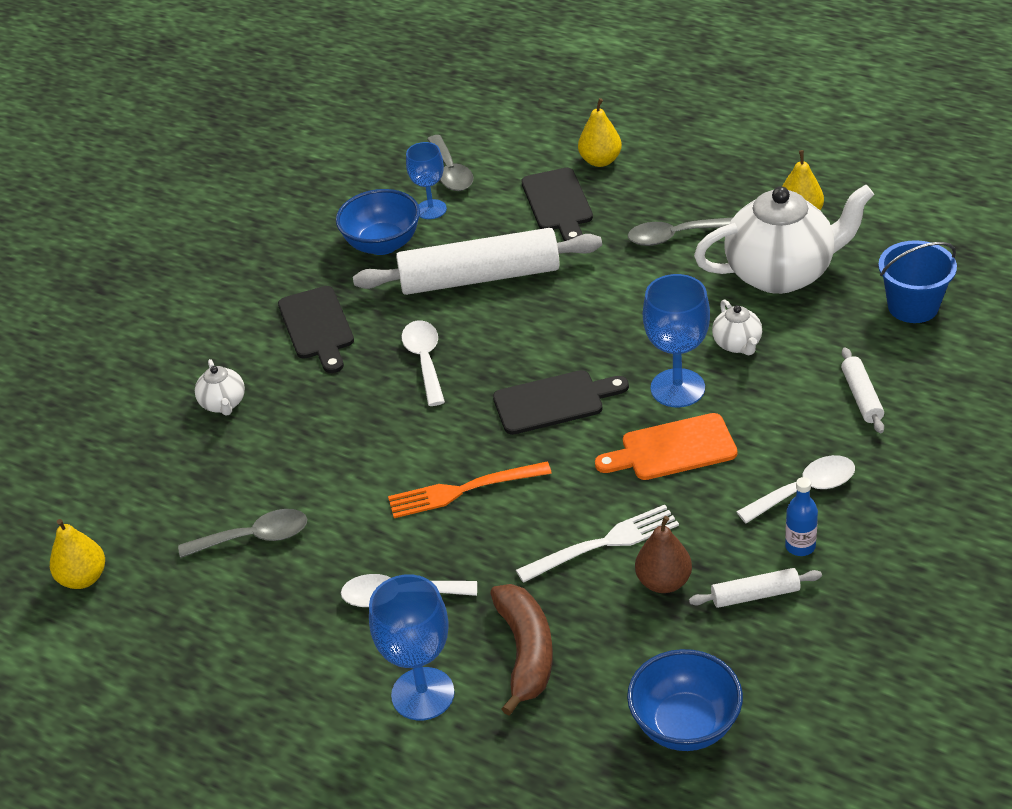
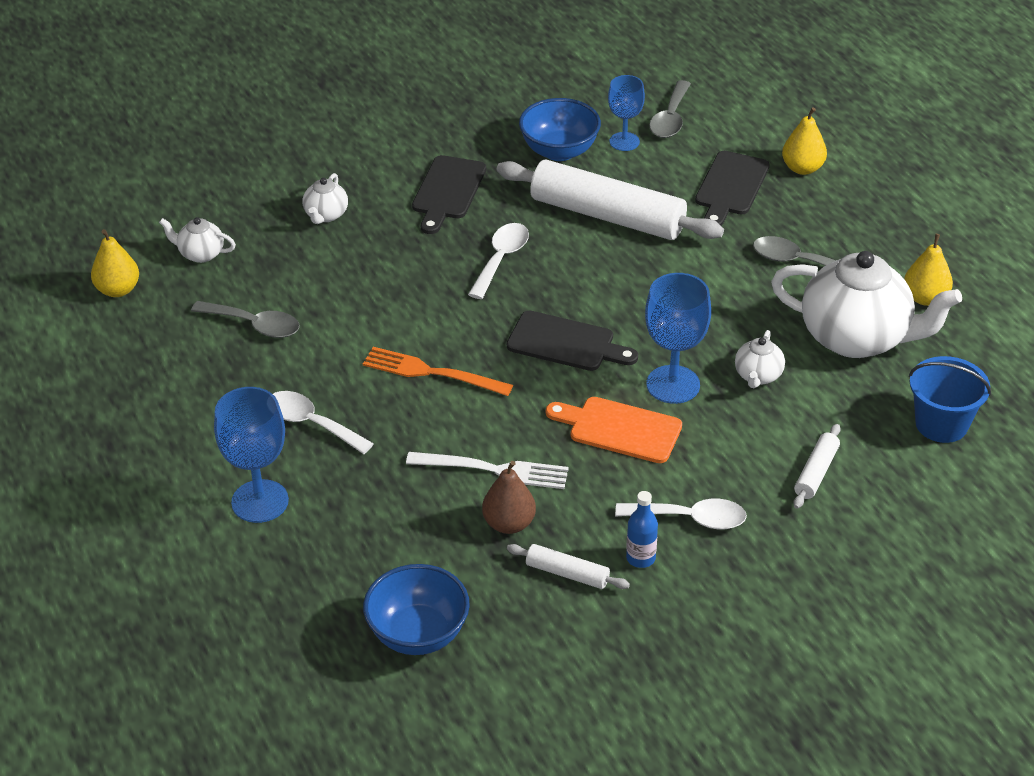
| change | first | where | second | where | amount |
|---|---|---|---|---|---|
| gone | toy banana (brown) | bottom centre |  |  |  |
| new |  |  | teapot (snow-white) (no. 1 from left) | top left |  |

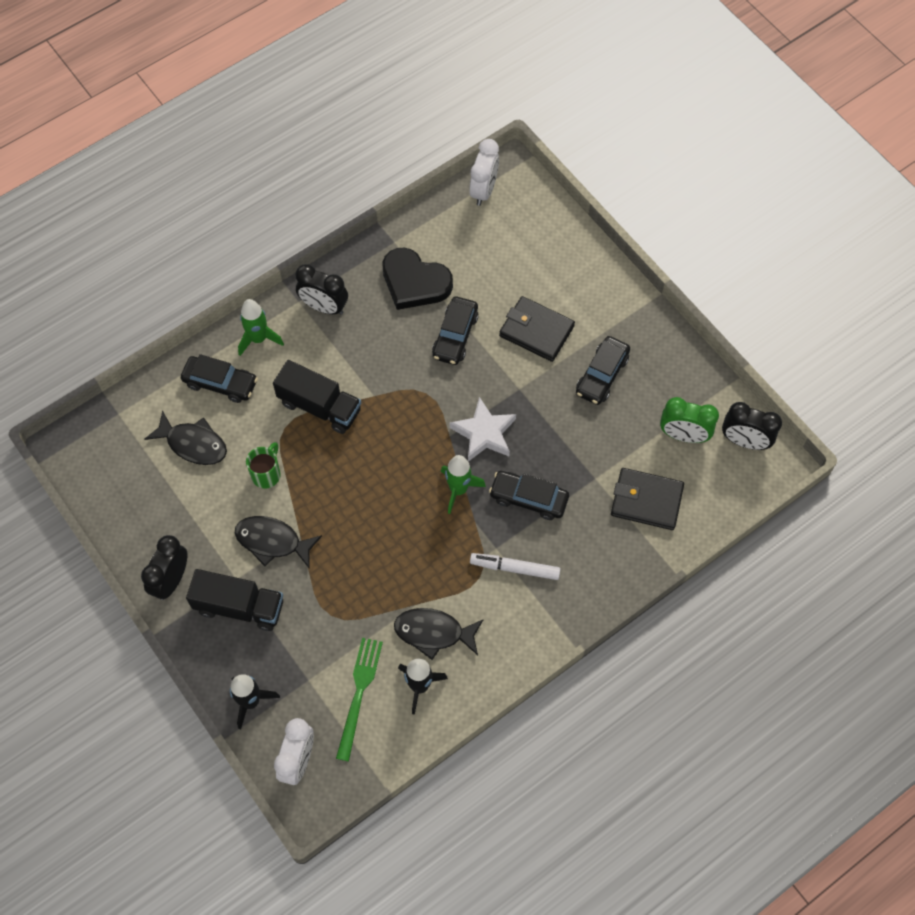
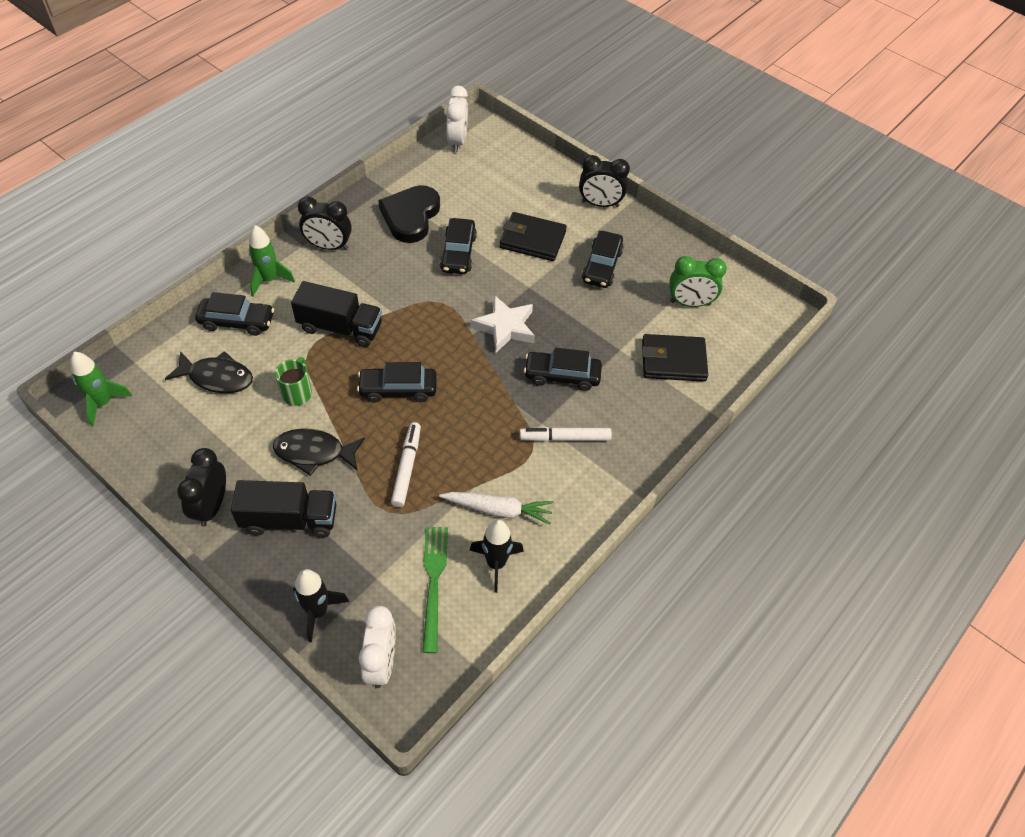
| change | first | where | second | where | amount |
|---|---|---|---|---|---|
| rotated | love heart (black) | top centre |  | top centre | 90 degrees clockwise |
| shifted | clock (black) (no. 3 from left) | middle right |  | top centre |  |
| shifted | spaceship (green) (no. 2 from left in the first image) | centre | spaceship (green) (no. 1 from left) | middle left |  |
| swapped | fish (black) (no. 3 from left) | bottom centre | toy carrot (snow-white) | centre |  |
| new |  |  | car (black) (no. 2 from left) | centre |  |
| new |  |  | marker (snow-white) (no. 1 from left) | centre |  |

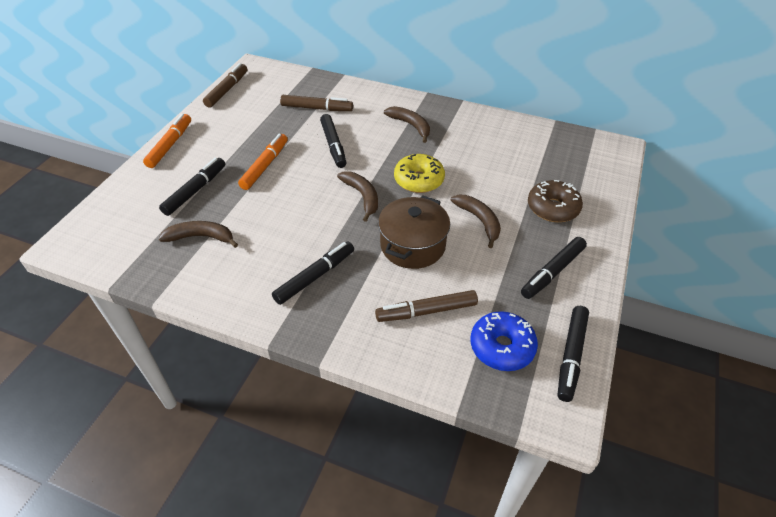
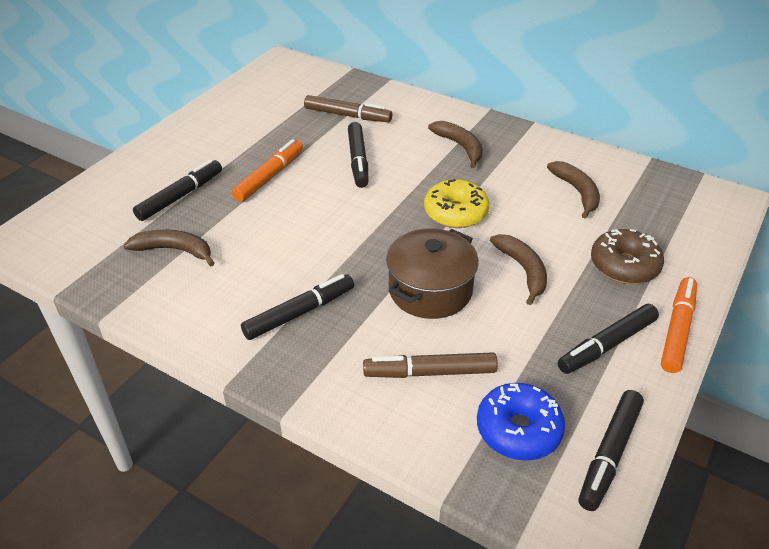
| change | first | where | second | where | amount |
|---|---|---|---|---|---|
| gone | marker (brown) (no. 1 from left) | top left |  |  |  |
| shifted | marker (orange-coloured) (no. 1 from left in the first image) | top left | marker (orange-coloured) (no. 2 from left) | middle right |  |
| shifted | toy banana (brown) (no. 2 from left in the first image) | centre | toy banana (brown) (no. 4 from left) | middle right |  |

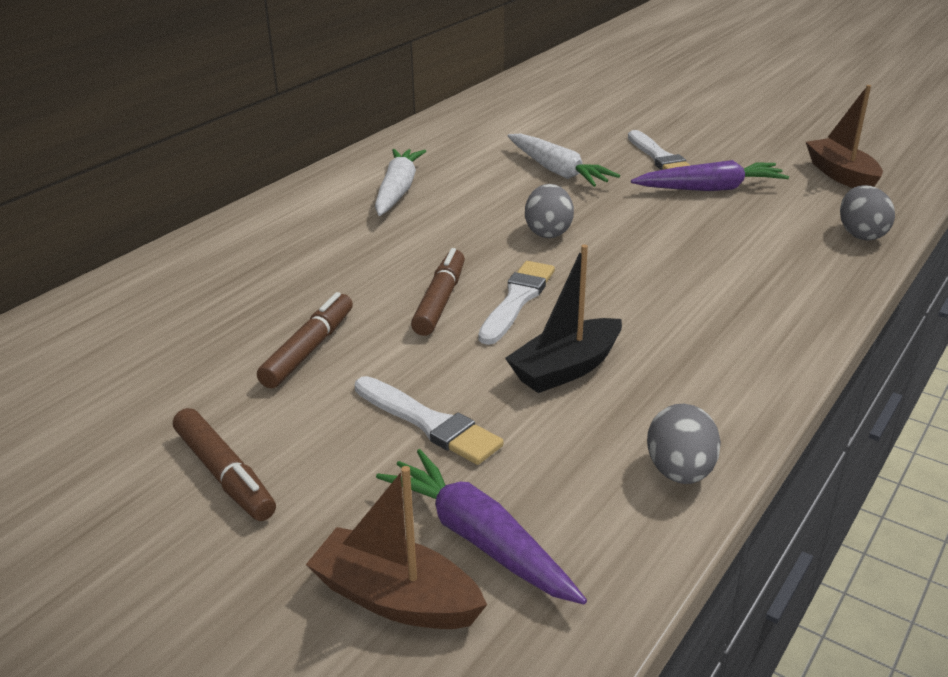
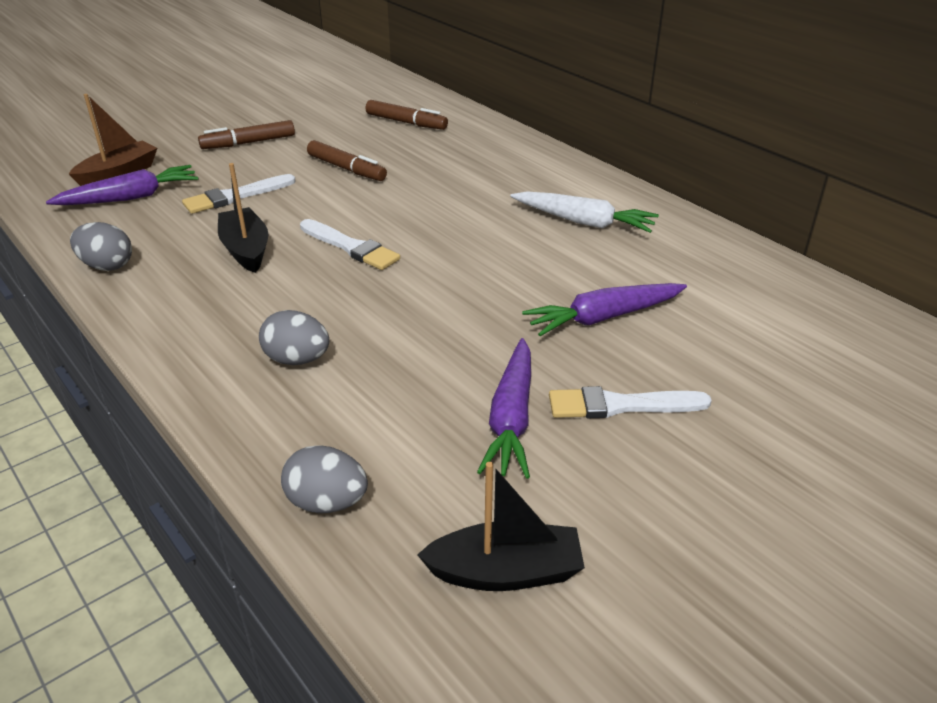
| change | first | where | second | where | amount |
|---|---|---|---|---|---|
| repainted | boat (brown) (no. 2 from left) | top right | boat (black) (no. 2 from left) | bottom centre |  |
| repainted | toy carrot (snow-white) (no. 2 from left) | top centre | toy carrot (purple) (no. 3 from left) | centre |  |
| shifted | toy egg (grey) (no. 1 from left in the first image) | top centre | toy egg (grey) (no. 2 from left) | middle left |  |
| shifted | marker (brown) (no. 3 from left) | centre |  | top centre |  |

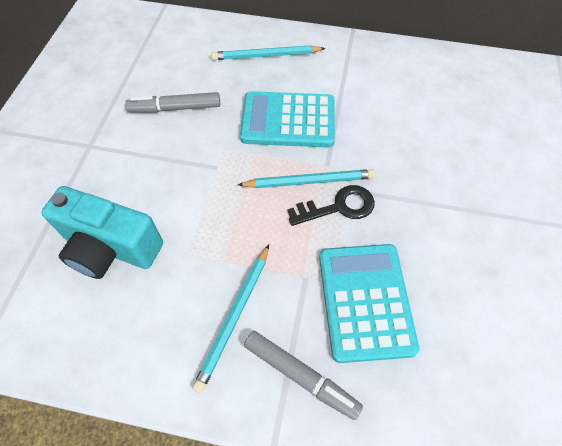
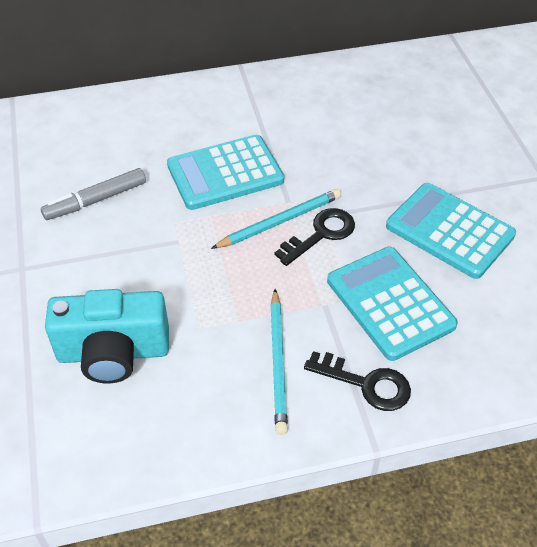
| change | first | where | second | where | amount |
|---|---|---|---|---|---|
| gone | wooden pencil (turquoise) (no. 2 from left) | top centre |  |  |  |
| swapped | marker (grey) (no. 2 from left) | bottom centre | latchkey (black) (no. 2 from left) | bottom centre |  |
| new |  |  | adding machine (turquoise) (no. 3 from left) | middle right |  |

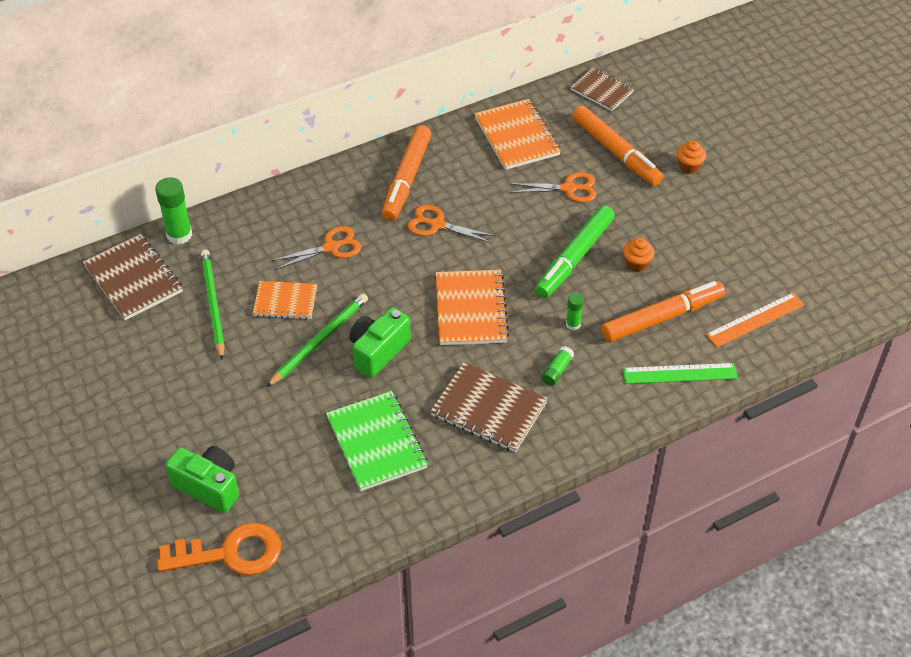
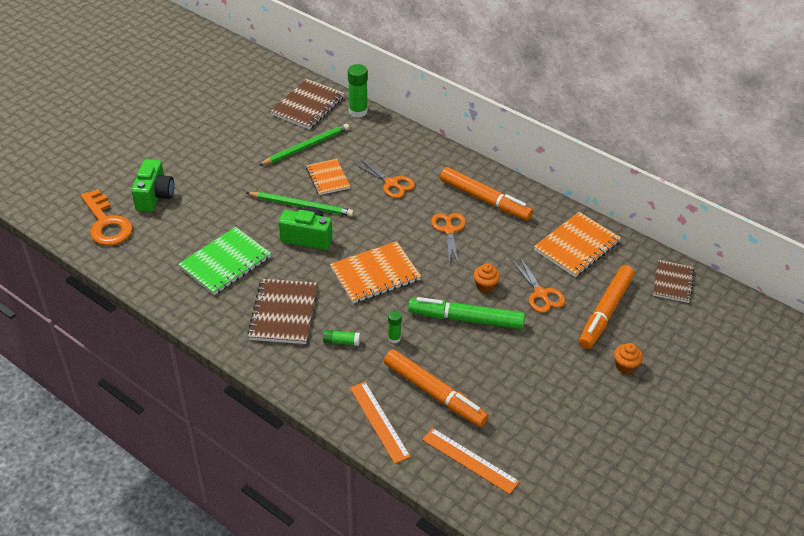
| change | first | where | second | where | amount |
|---|---|---|---|---|---|
| rotated | marker (orange-coloured) (no. 1 from left in the first image) | top centre | marker (orange-coloured) (no. 2 from left) | centre | 135 degrees counterclockwise |
| shifted | fairy cake (orange-coloured) (no. 1 from left) | middle right |  | centre |  |
| repainted | measuring stick (green) | middle right | measuring stick (orange-coloured) (no. 1 from left) | bottom centre |  |

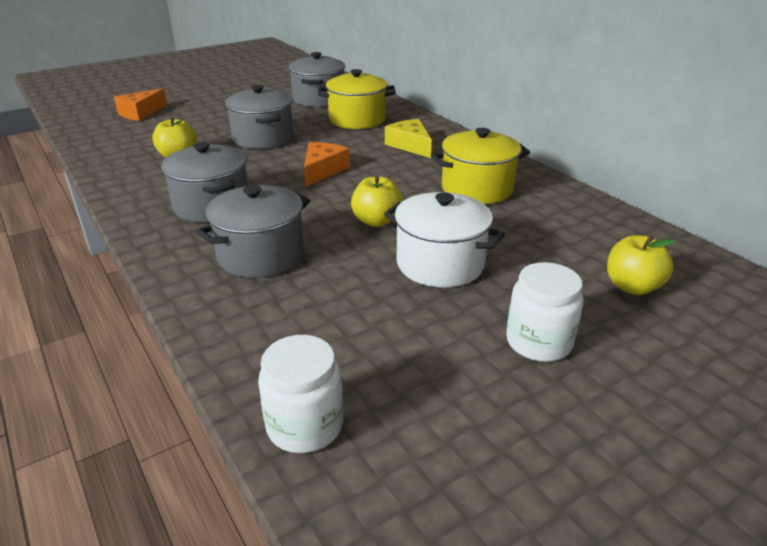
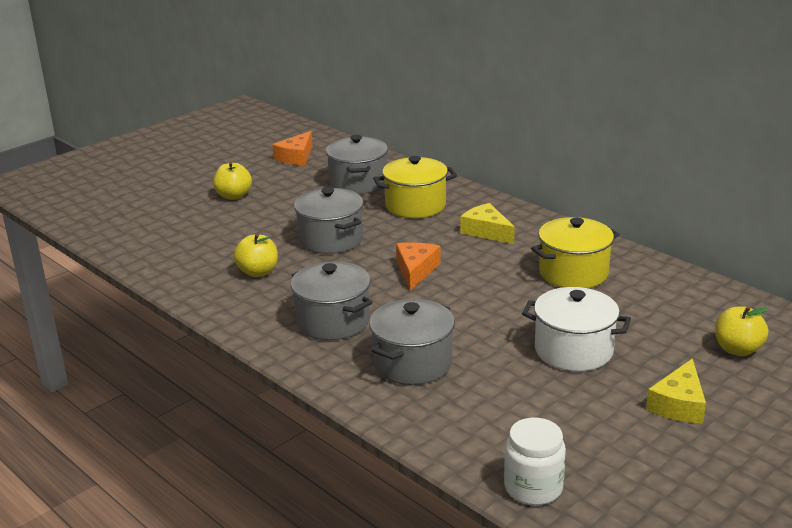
| change | first | where | second | where | amount |
|---|---|---|---|---|---|
| shifted | cheese (orange-coloured) (no. 1 from left) | top left |  | top centre |  |
| shifted | apple fruit (yellow) (no. 2 from left in the first image) | centre | apple fruit (yellow) (no. 1 from left) | middle left |  |
| swapped | preserve jar (snow-white) (no. 2 from left) | middle right | cheese (yellow) (no. 2 from left) | bottom right |  |

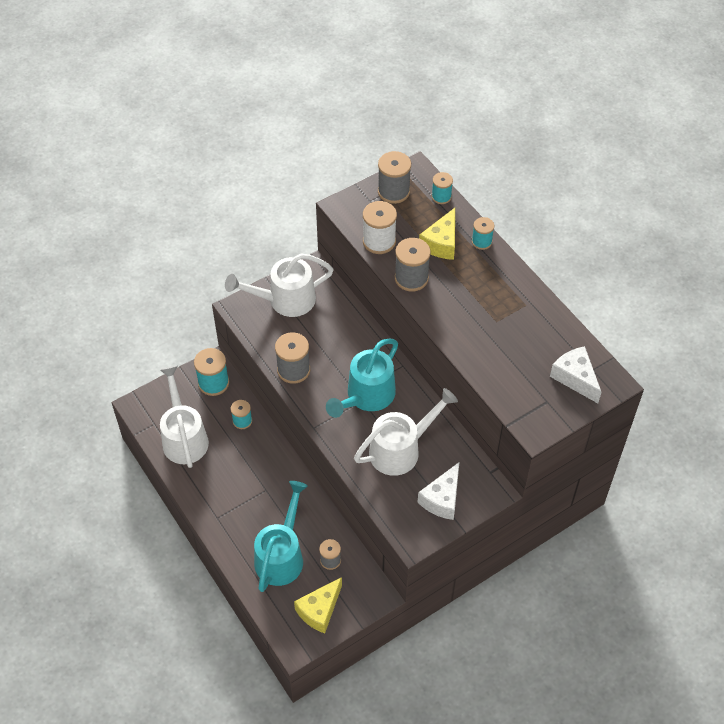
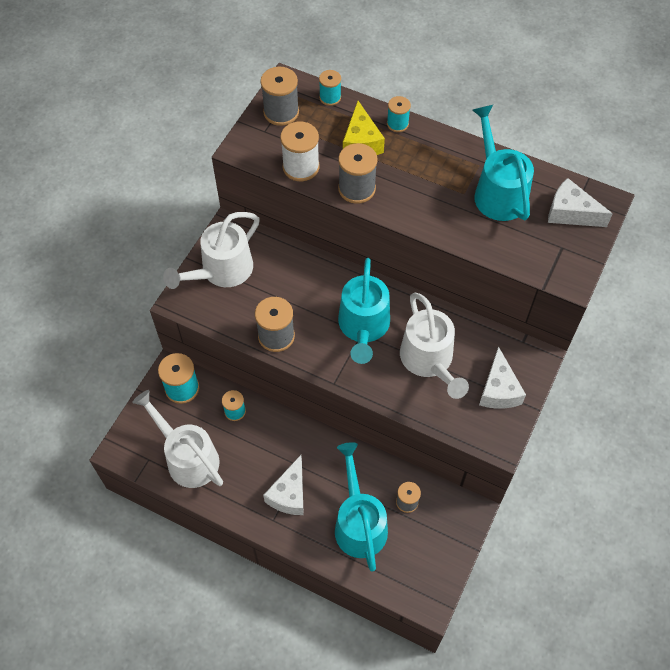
| change | first | where | second | where | amount |
|---|---|---|---|---|---|
| rotated | watering pot (snow-white) (no. 3 from left) | centre |  | centre | 135 degrees clockwise |
| gone | cheese (yellow) (no. 1 from left) | bottom centre |  |  |  |
| new |  |  | watering pot (turquoise) (no. 3 from left) | top right |  |
| new |  |  | cheese (snow-white) (no. 1 from left) | bottom centre |  |

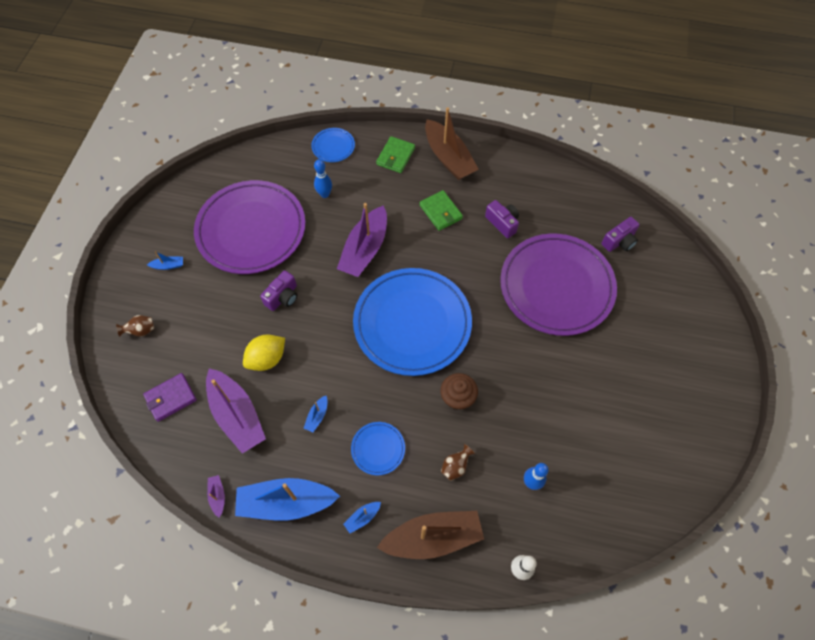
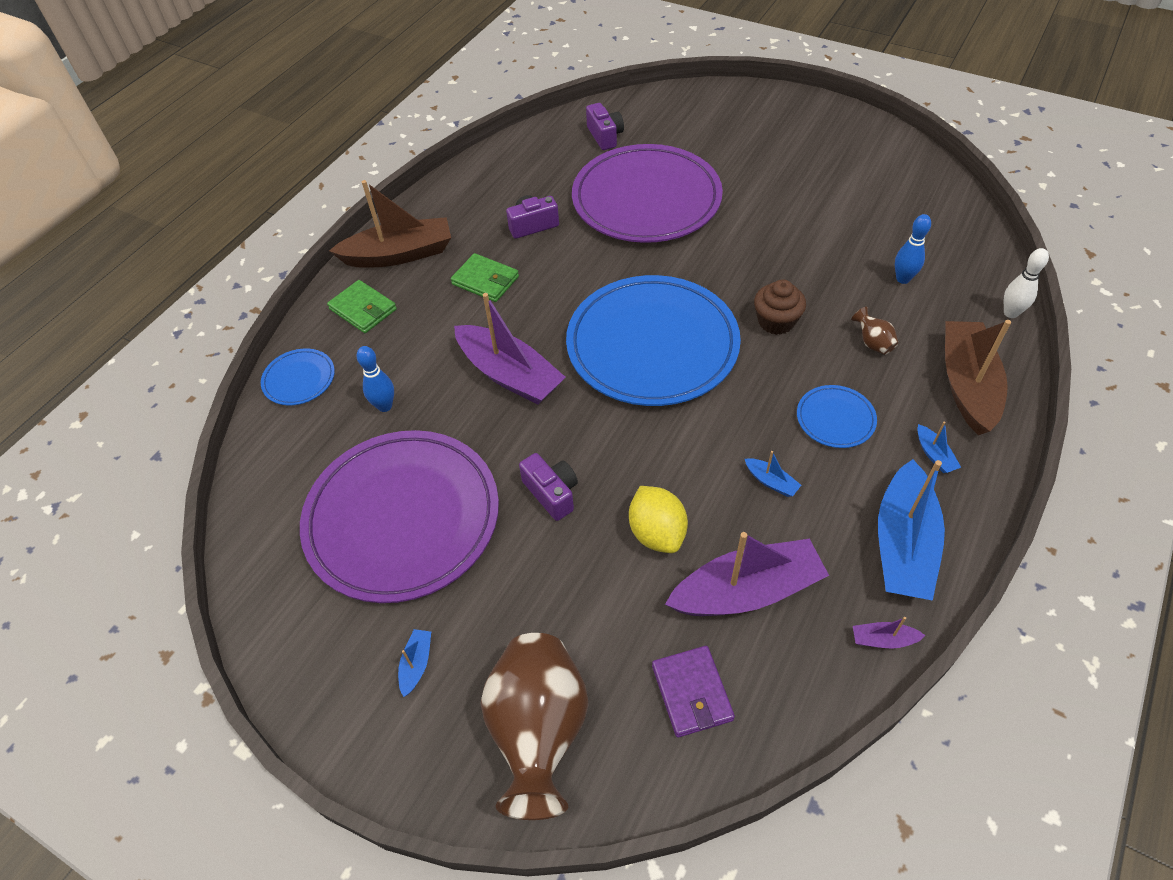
| change | first | where | second | where | amount |
|---|---|---|---|---|---|
| rotated | wallet (green) (no. 2 from left) | top centre |  | top centre | 45 degrees clockwise |
| scaled | vase (brown) (no. 1 from left) | middle left |  | bottom centre | x2.47 |

